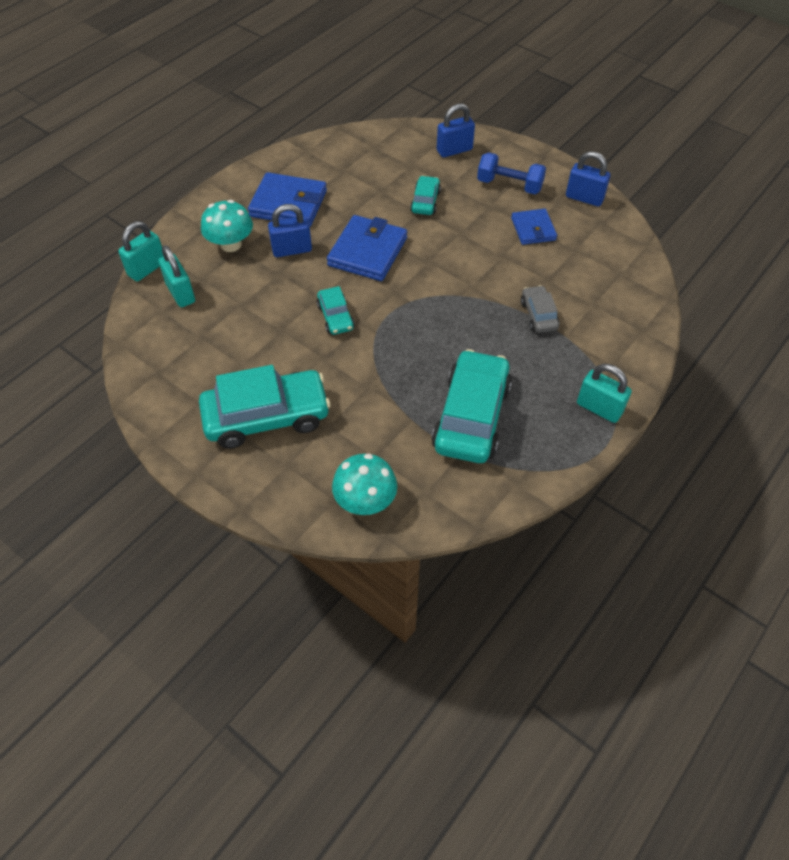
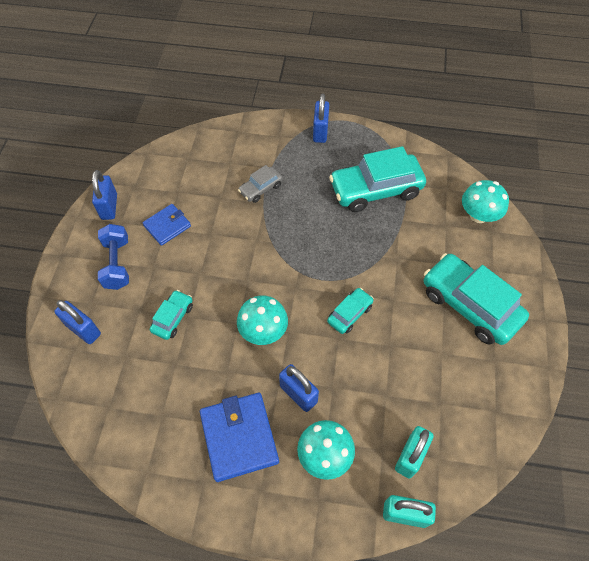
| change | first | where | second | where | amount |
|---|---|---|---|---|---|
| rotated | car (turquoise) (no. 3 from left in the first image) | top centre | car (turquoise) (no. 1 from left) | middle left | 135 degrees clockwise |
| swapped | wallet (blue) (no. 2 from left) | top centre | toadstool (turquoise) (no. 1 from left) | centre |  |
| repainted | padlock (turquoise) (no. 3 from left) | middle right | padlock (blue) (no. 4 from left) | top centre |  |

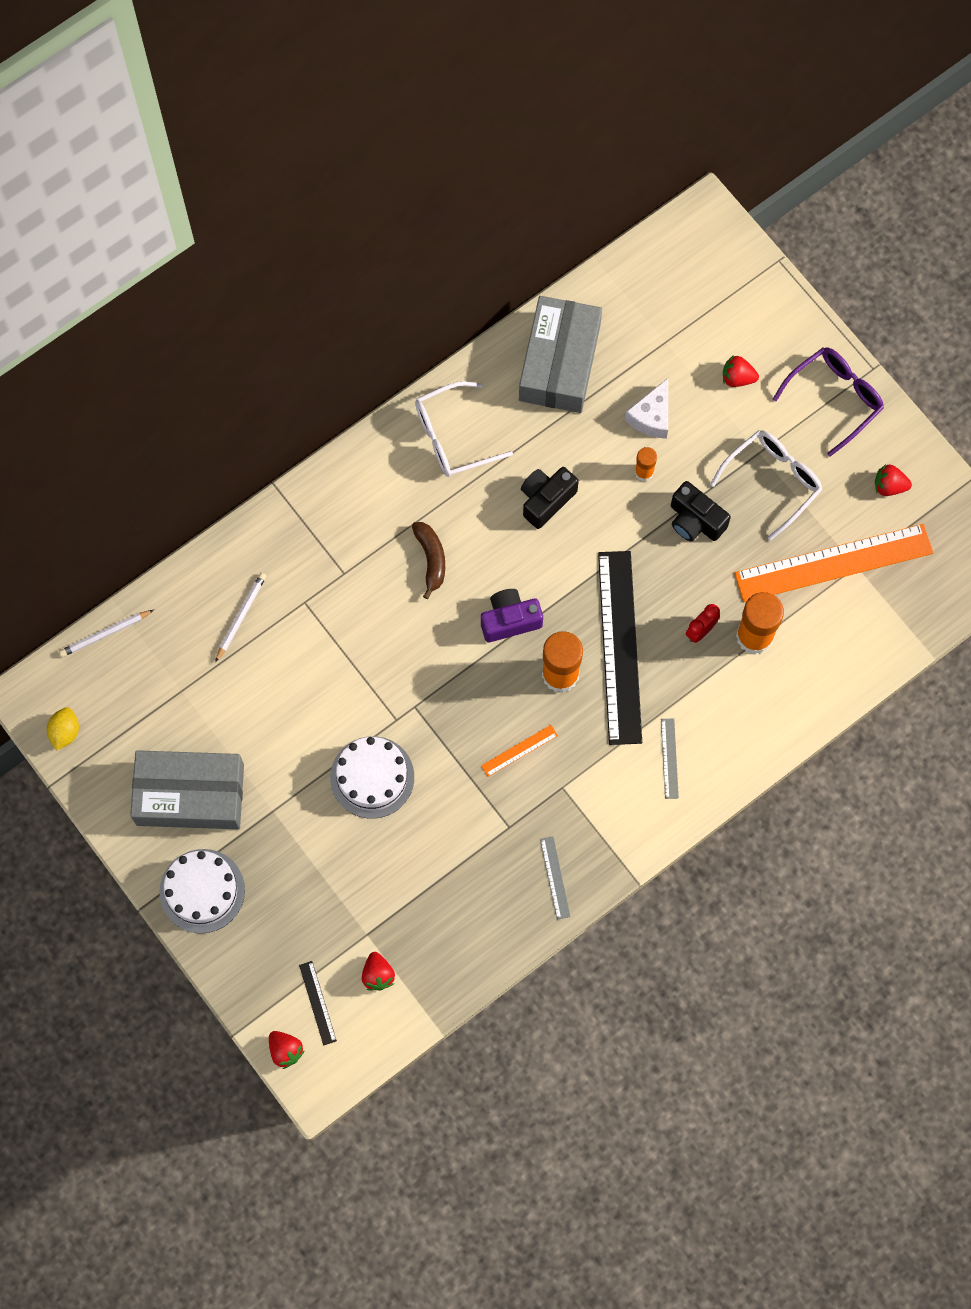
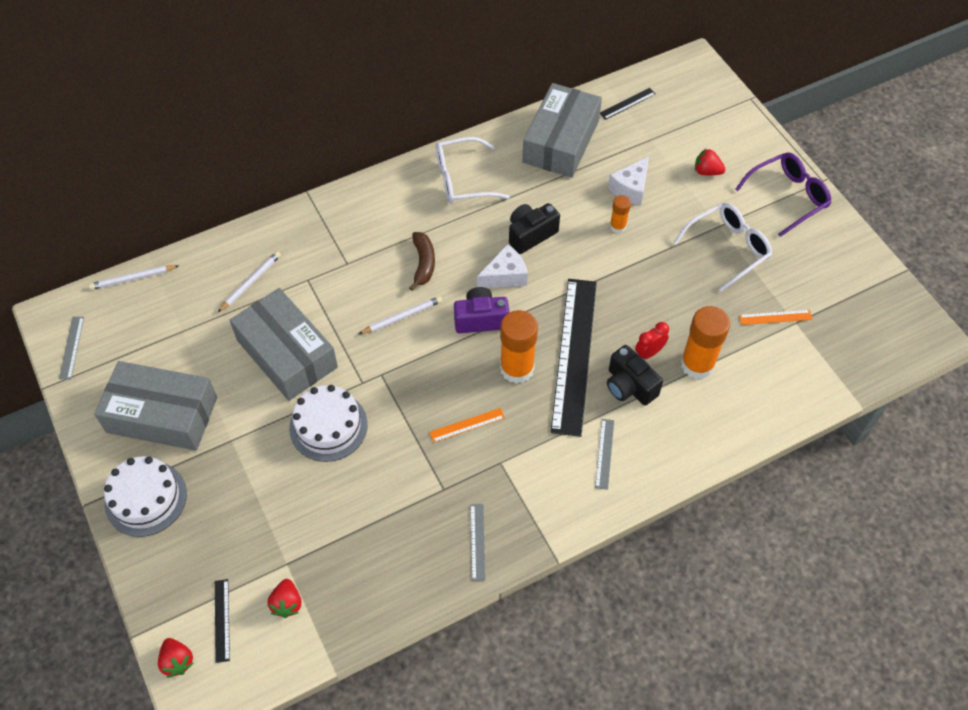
| change | first | where | second | where | amount |
|---|---|---|---|---|---|
| gone | berry (crimson) (no. 4 from left) | middle right |  |  |  |
| shifted | camera (black) (no. 2 from left) | middle right |  | centre |  |
| scaled | measuring stick (orange-coloured) (no. 2 from left) | middle right |  | middle right | x0.40 |
| swapped | lemon (yellow) | middle left | measuring stick (grey) (no. 1 from left) | middle left |  |
| new |  |  | measuring stick (black) (no. 3 from left) | top centre |  |
| new |  |  | cheese (snow-white) (no. 1 from left) | centre |  |
| new |  |  | box (grey) (no. 2 from left) | middle left |  |
| new |  |  | wooden pencil (snow-white) (no. 3 from left) | centre |  |

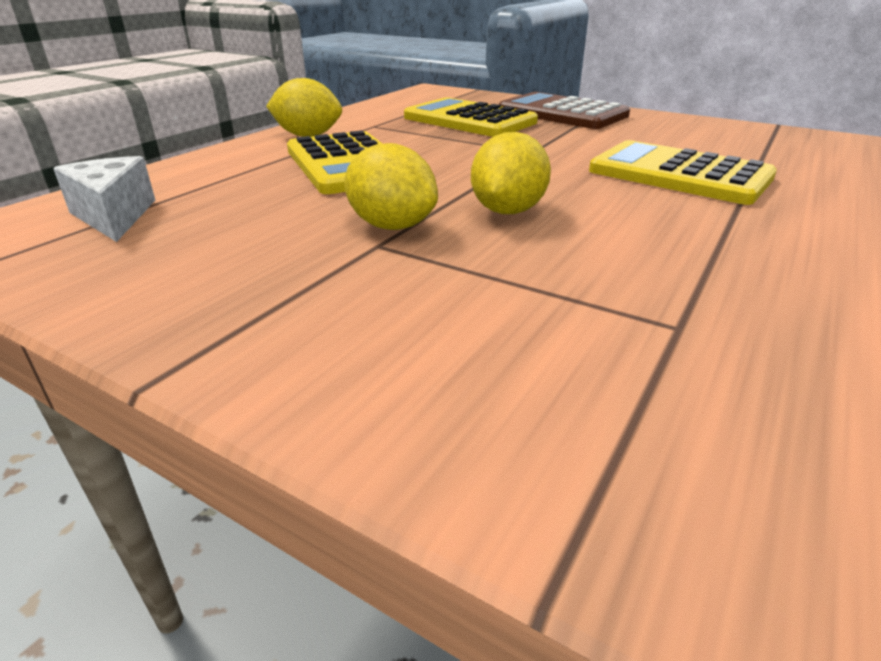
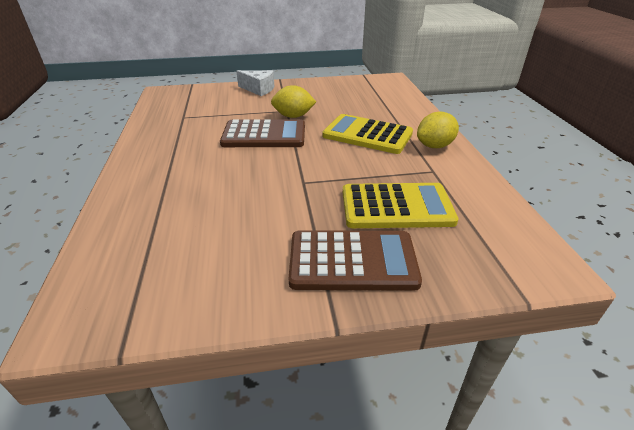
| change | first | where | second | where | amount |
|---|---|---|---|---|---|
| swapped | lemon (yellow) (no. 3 from left) | top centre | adding machine (brown) (no. 1 from left) | top centre |  |
| gone | adding machine (yellow) (no. 3 from left) | top right |  |  |  |
| shifted | cheese (snow-white) | top left |  | top centre |  |

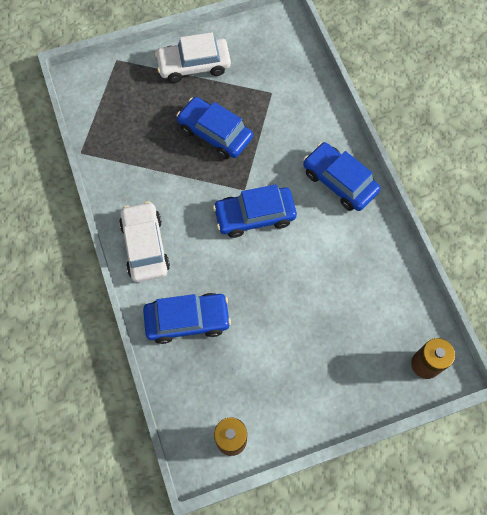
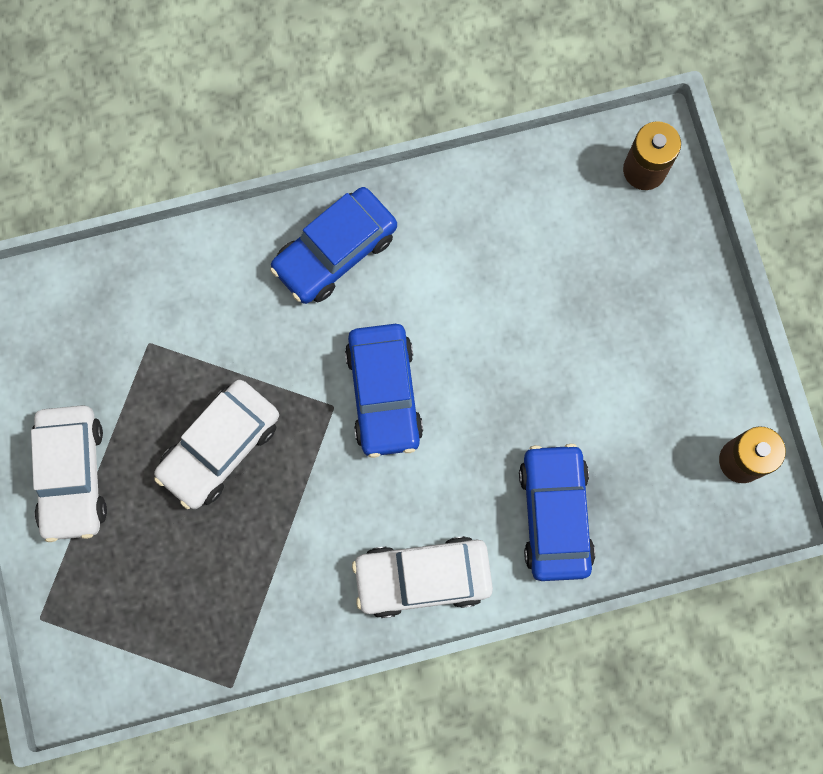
| change | first | where | second | where | amount |
|---|---|---|---|---|---|
| repainted | car (blue) (no. 2 from left) | top centre | car (snow-white) (no. 2 from left) | middle left |  |

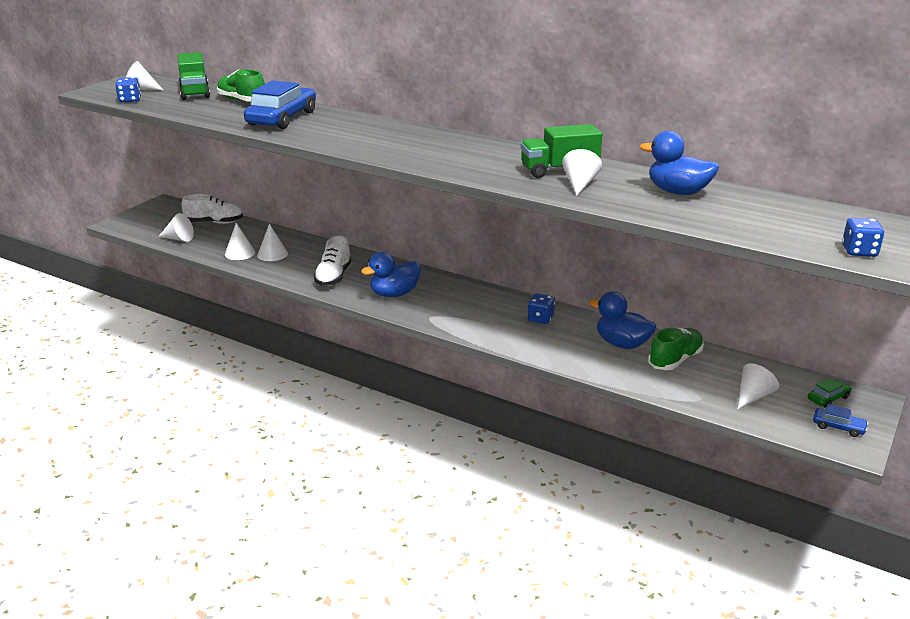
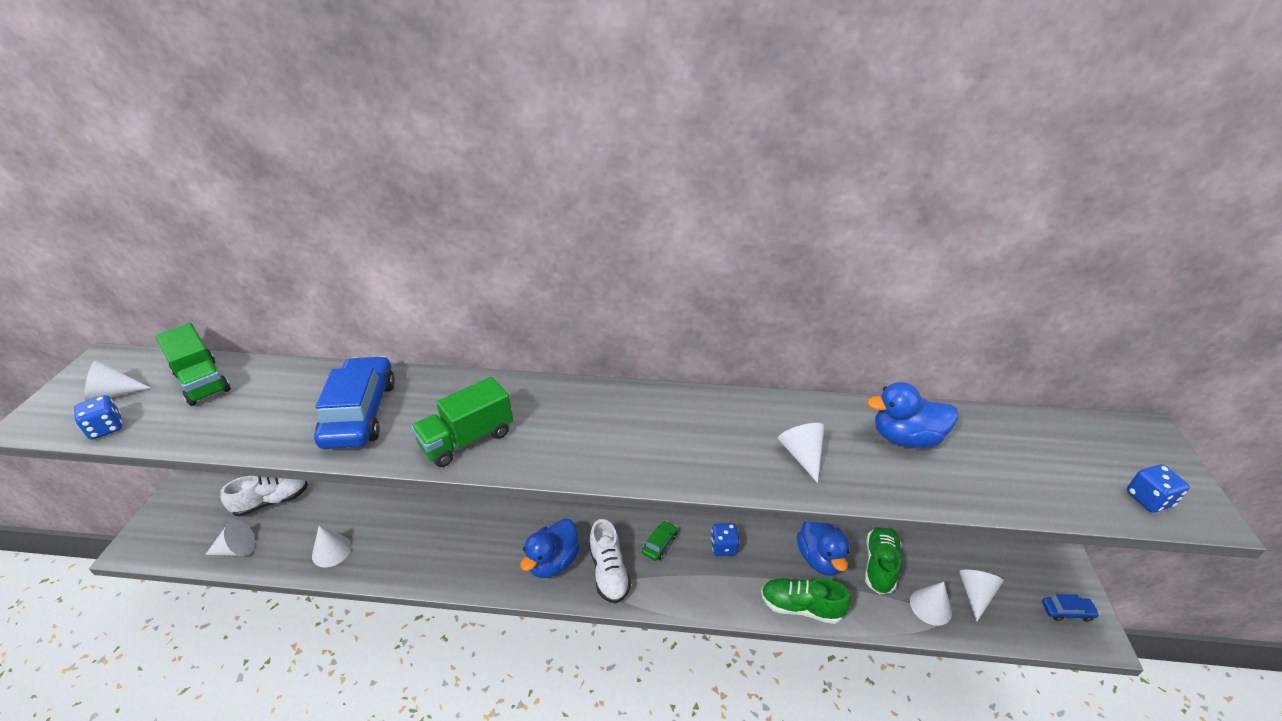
| change | first | where | second | where | amount |
|---|---|---|---|---|---|
| shifted | lace-up shoe (green) (no. 1 from left) | top left |  | bottom centre |  |
| shifted | truck (green) (no. 2 from left) | top centre |  | centre |  |
| shifted | solid cone (snow-white) (no. 4 from left in the first image) | middle left | solid cone (snow-white) (no. 5 from left) | bottom right |  |
| shifted | lace-up shoe (snow-white) (no. 2 from left) | centre |  | bottom centre |  |
| rotated | duck (blue) (no. 2 from left) | middle right |  | bottom centre | 105 degrees counterclockwise |
| shifted | car (green) | middle right |  | bottom centre |  |

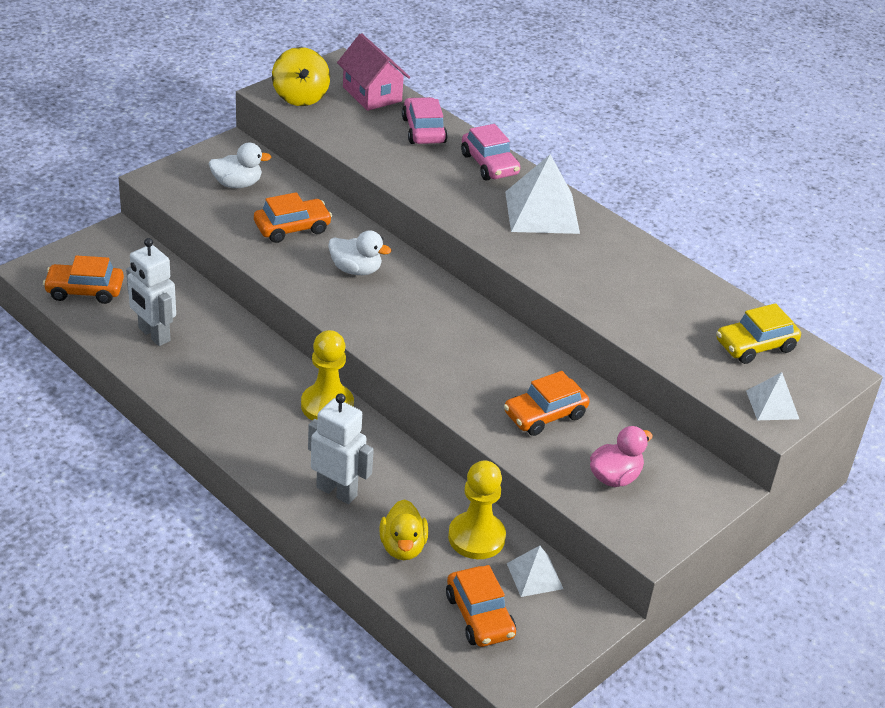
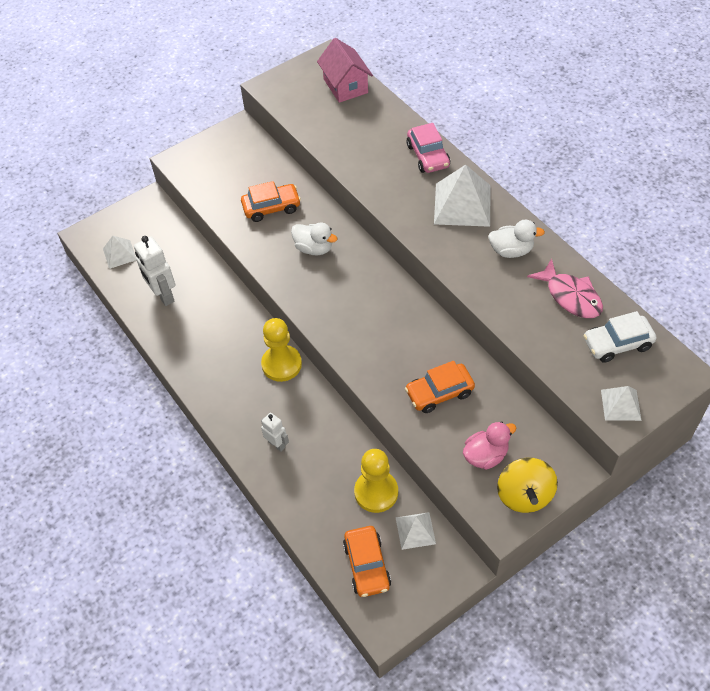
| change | first | where | second | where | amount |
|---|---|---|---|---|---|
| shifted | toy top (yellow) | top centre |  | bottom right |  |
| gone | car (rose-pink) (no. 1 from left) | top centre |  |  |  |
| shifted | duck (snow-white) (no. 1 from left in the first image) | top left | duck (snow-white) (no. 2 from left) | middle right |  |
| swapped | car (orange-coloured) (no. 1 from left) | middle left | pyramid shape (snow-white) (no. 1 from left) | middle left |  |
| repainted | car (yellow) | middle right | car (snow-white) | middle right |  |
| scaled | robot (snow-white) (no. 2 from left) | centre |  | centre | x0.59 |
| gone | duck (yellow) | bottom centre |  |  |  |
| new |  |  | fish (rose-pink) | middle right |  |

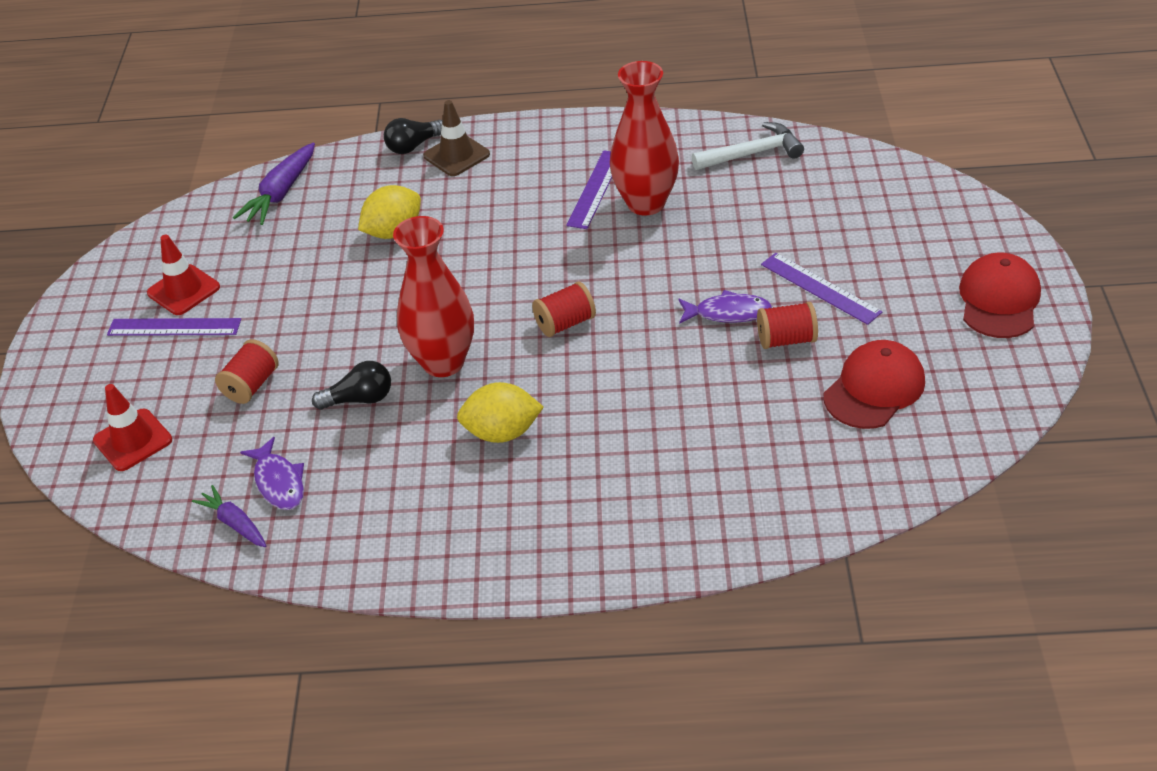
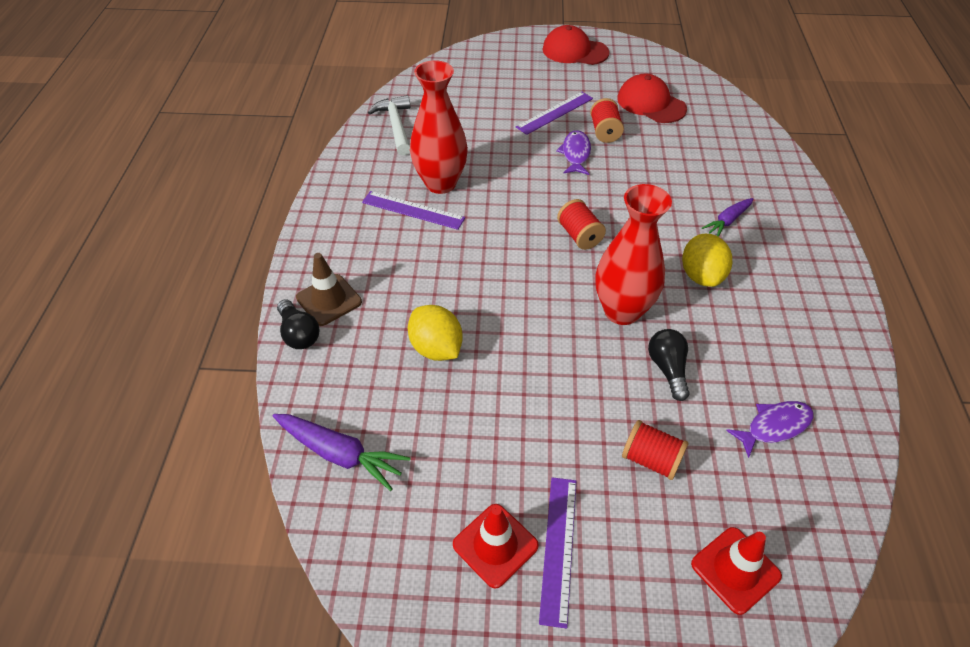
| change | first | where | second | where | amount |
|---|---|---|---|---|---|
| shifted | toy carrot (purple) (no. 1 from left in the first image) | bottom left | toy carrot (purple) (no. 2 from left) | middle right |  |

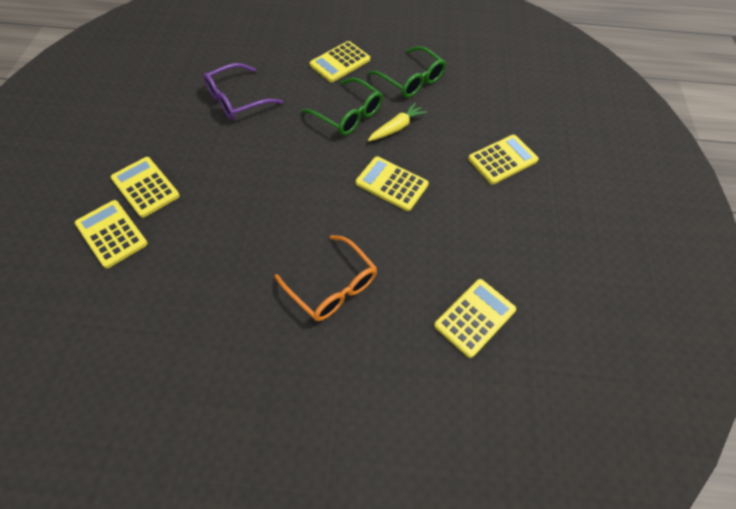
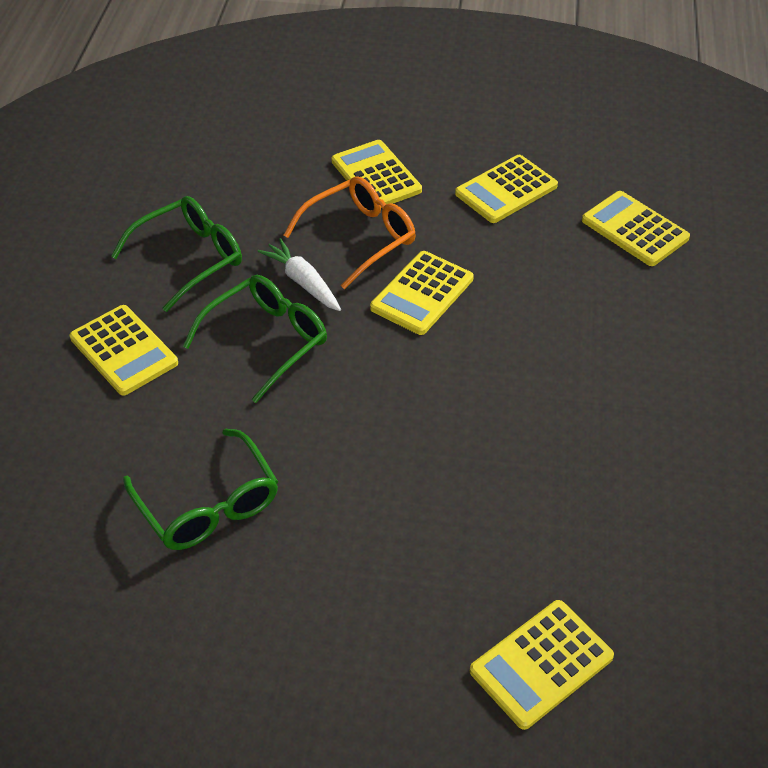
| change | first | where | second | where | amount |
|---|---|---|---|---|---|
| repainted | eyeglasses (purple) | top left | eyeglasses (green) (no. 2 from left) | middle left |  |
| repainted | toy carrot (yellow) | top centre | toy carrot (snow-white) | centre |  |
| shifted | adding machine (yellow) (no. 2 from left in the first image) | middle left | adding machine (yellow) (no. 4 from left) | top centre |  |
| shifted | eyeglasses (orange-coloured) | centre |  | top centre |  |

